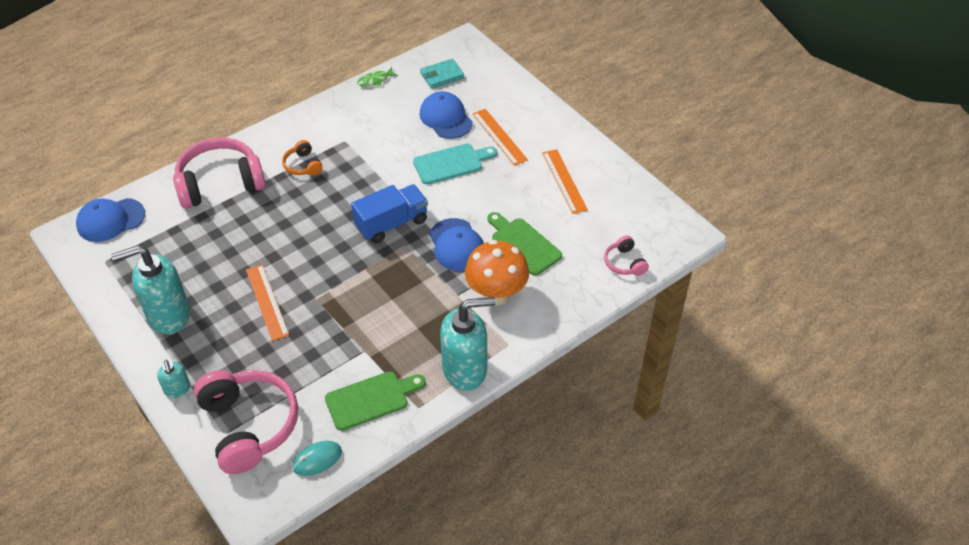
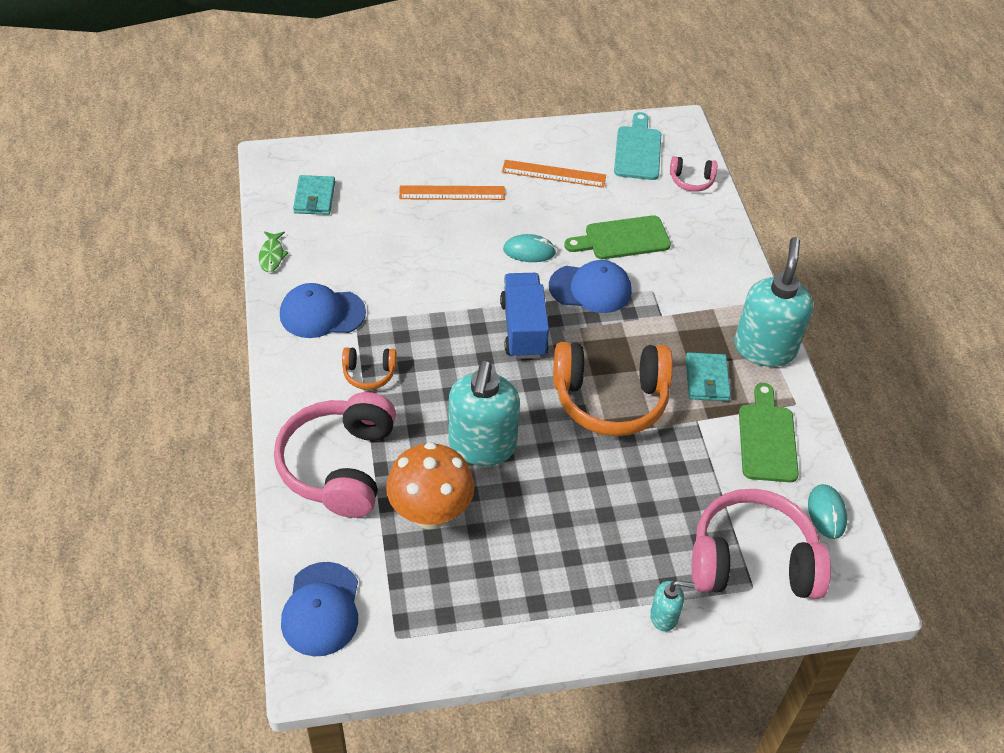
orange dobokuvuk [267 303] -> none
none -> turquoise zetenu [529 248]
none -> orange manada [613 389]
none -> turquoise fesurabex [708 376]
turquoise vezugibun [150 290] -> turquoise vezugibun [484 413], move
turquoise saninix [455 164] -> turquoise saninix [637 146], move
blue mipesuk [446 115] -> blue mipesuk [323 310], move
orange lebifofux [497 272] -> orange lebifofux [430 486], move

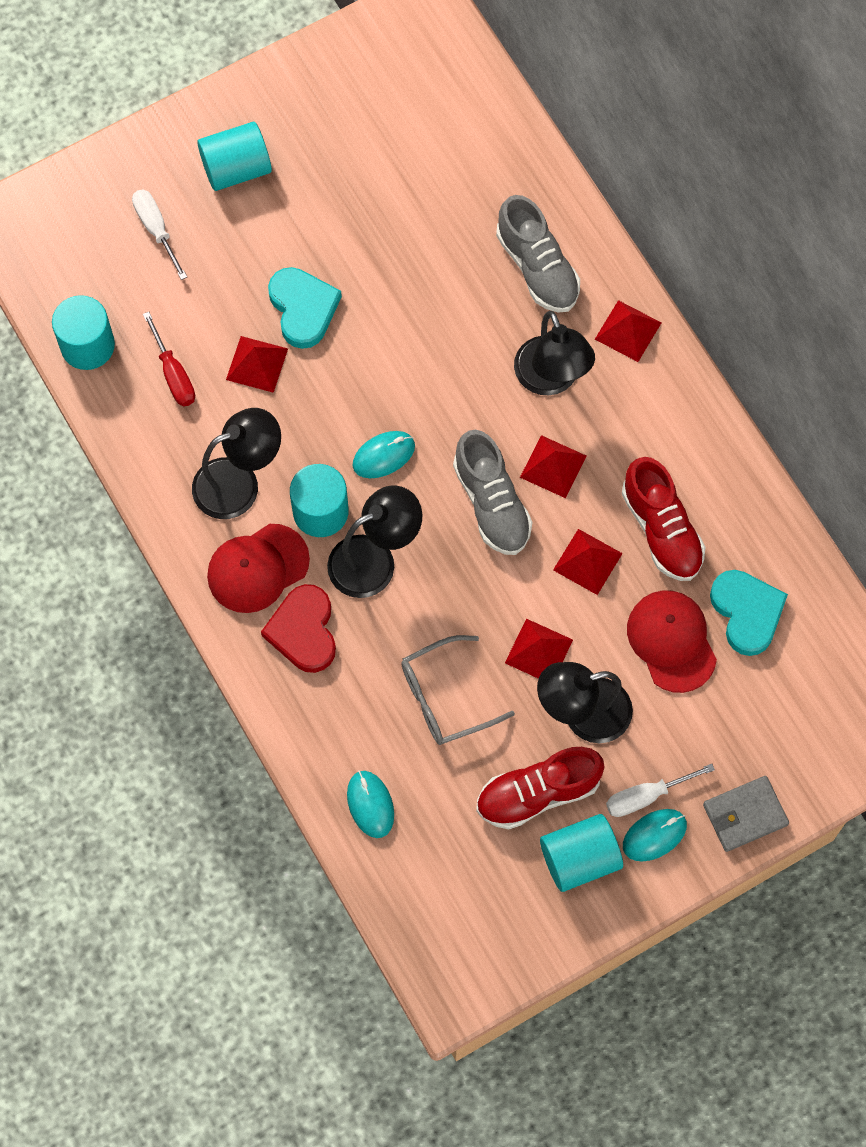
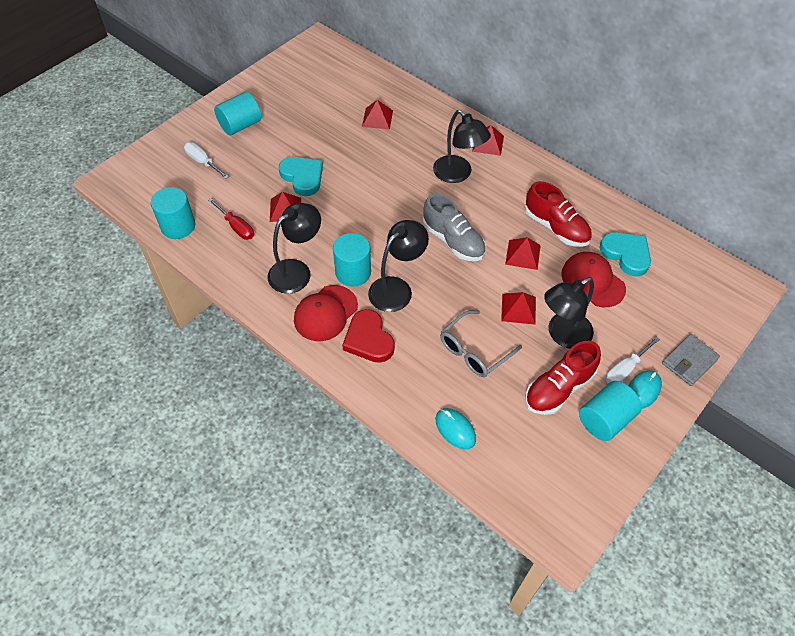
turquoise zetenu [384 454] -> none
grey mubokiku [538 254] -> none
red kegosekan [553 466] -> red kegosekan [377 114], move

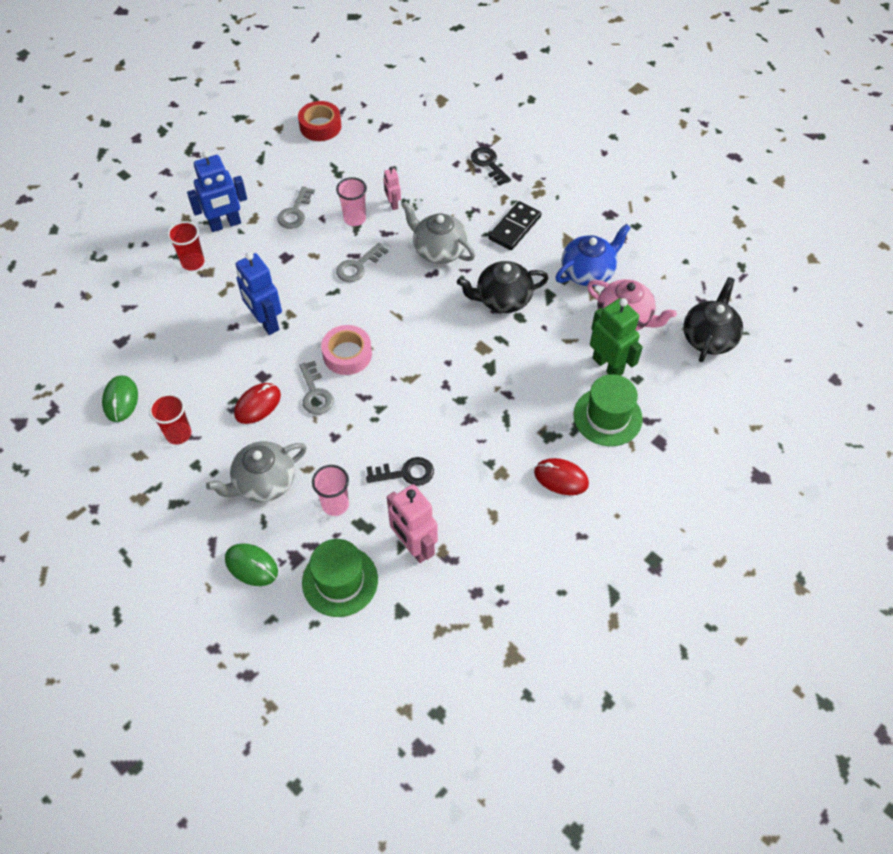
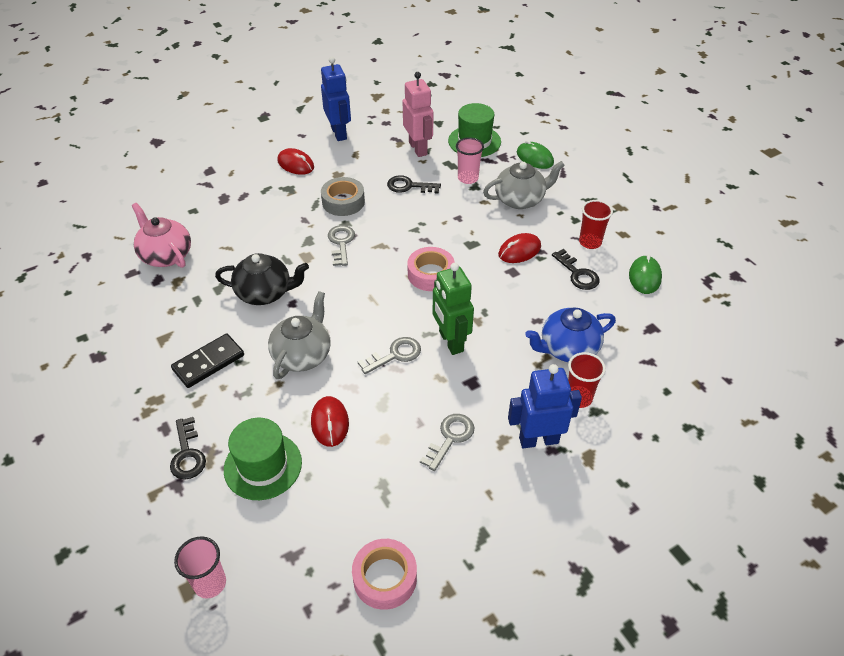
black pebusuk [713 319] -> none
none -> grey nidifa [343 196]
none -> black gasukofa [576 269]
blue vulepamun [258 293] -> blue vulepamun [336 99], move
grey gasukofa [316 388] -> grey gasukofa [341 245], move
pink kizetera [351 201] -> pink kizetera [200 567], move
blue pebusuk [593 255] -> blue pebusuk [570 335], move
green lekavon [608 410] -> green lekavon [263 459], move
green vulepamun [616 337] -> green vulepamun [453 309], move
pink vulepamun [392 188] -> red zetenu [330 421]
red nidifa [319 121] -> pink nidifa [384 574]
grey pebusuk [438 232] -> grey pebusuk [299 335], 120 degrees counterclockwise

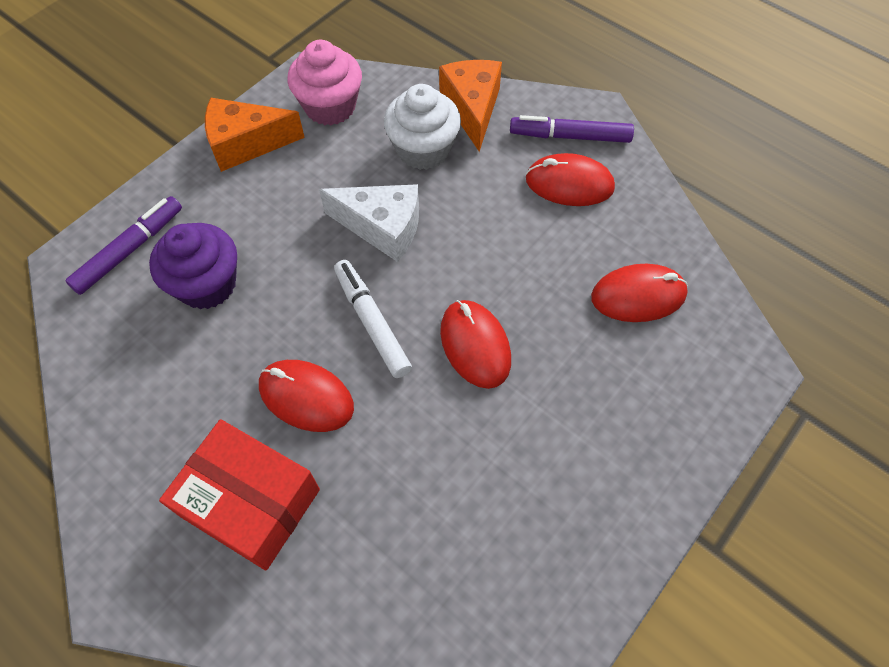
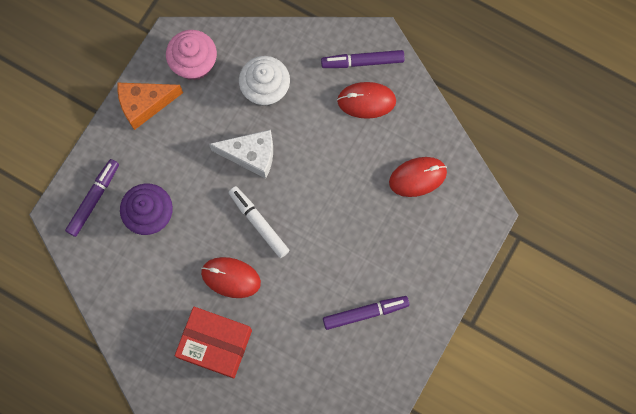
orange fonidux [470 106] -> none
red zetenu [475 344] -> none
none -> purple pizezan [366 313]

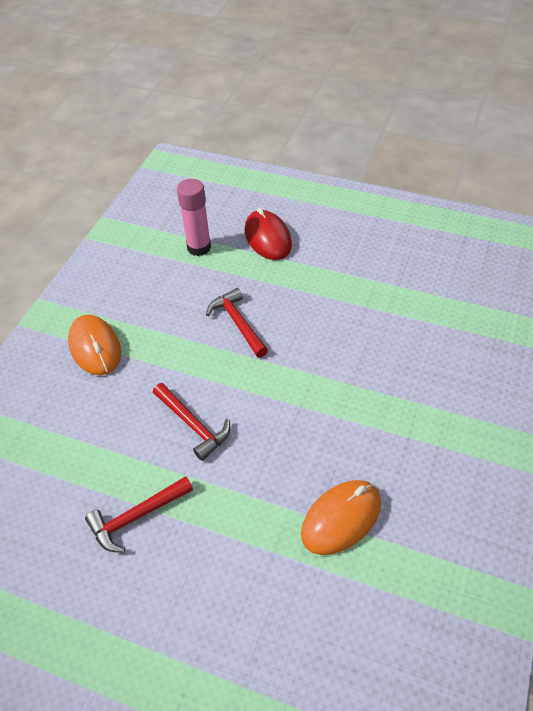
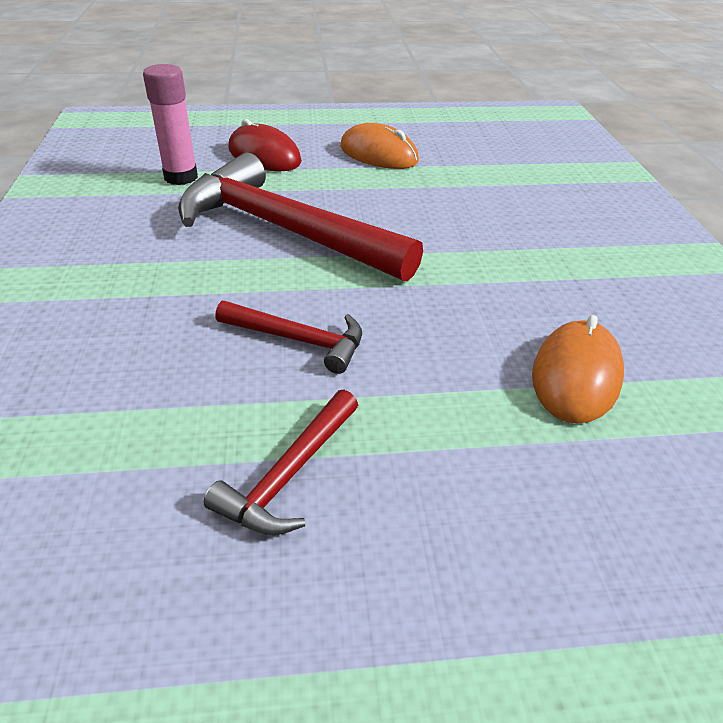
orange zetenu [94 345] -> orange zetenu [379 146], move
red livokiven [237 323] -> red livokiven [300 217], x2.12

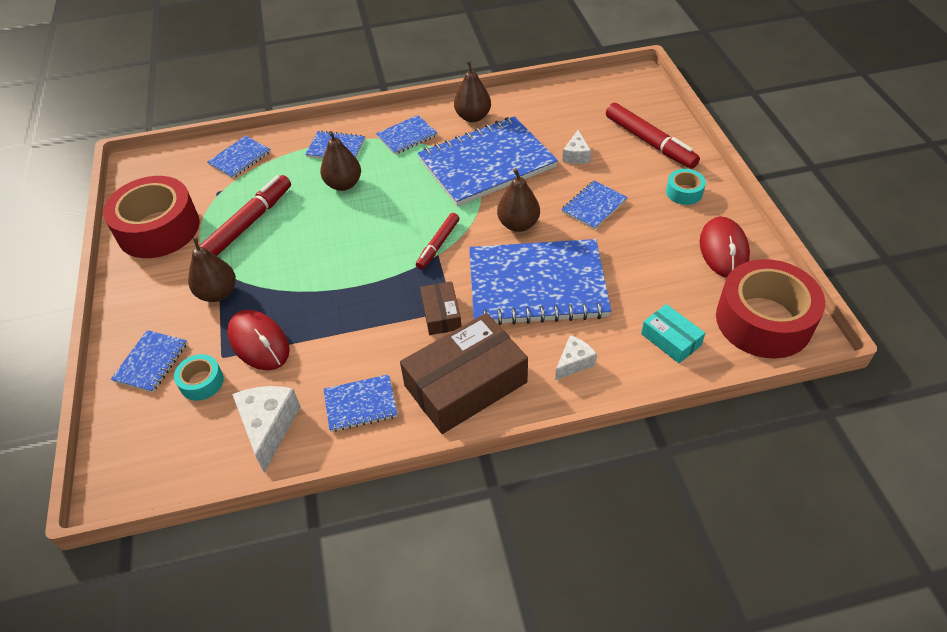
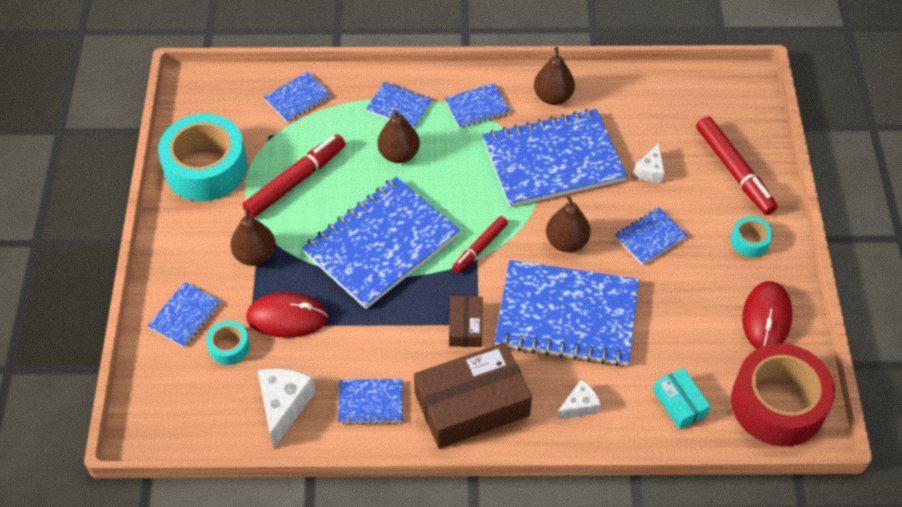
none -> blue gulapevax [381 243]
red nidifa [151 217] -> turquoise nidifa [202 157]
red zetenu [258 340] -> red zetenu [287 315], 60 degrees counterclockwise

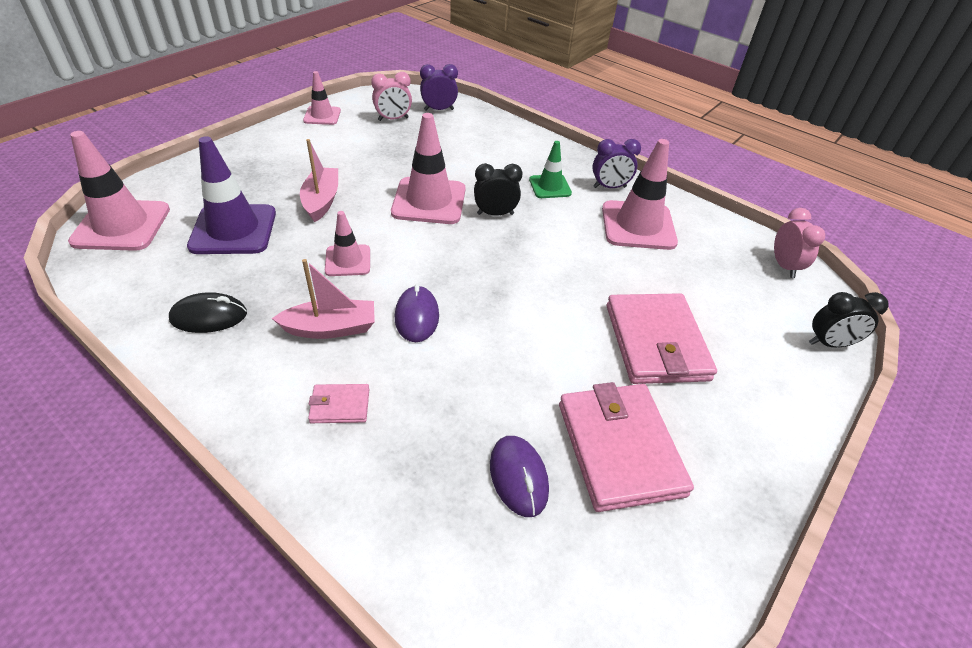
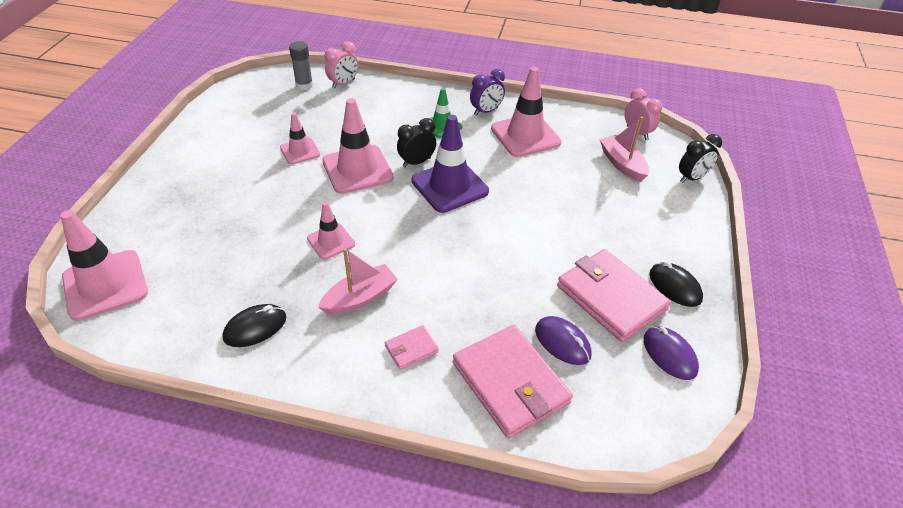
none -> black zetenu [676 284]
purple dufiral [231 195] -> purple dufiral [450 164], move
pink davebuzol [319 180] -> pink davebuzol [624 149], move
pink dufiral [322 98] -> pink dufiral [300 138], move
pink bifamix [391 96] -> pink bifamix [341 65], move
purple zetenu [417 313] -> purple zetenu [671 353], move
pink fesurabex [661 338] -> pink fesurabex [513 381], move
purple bifamix [439 87] -> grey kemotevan [301 65]

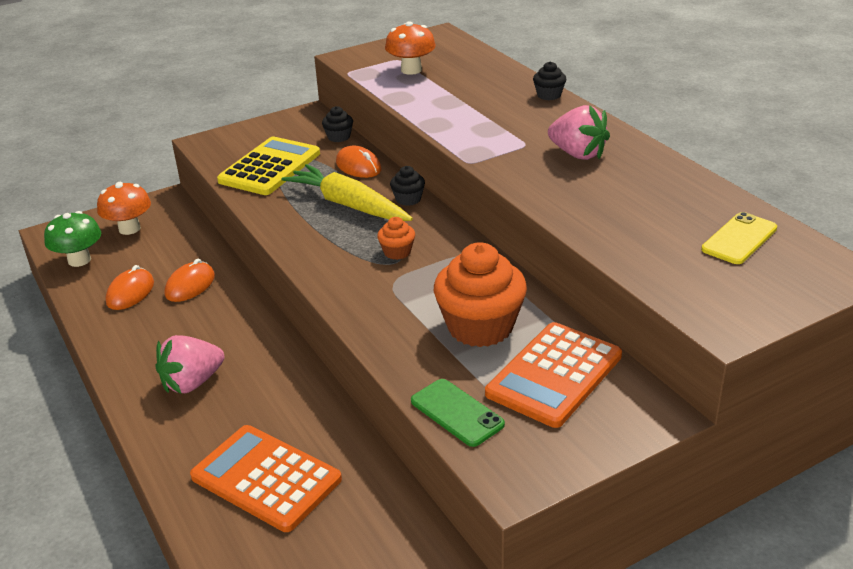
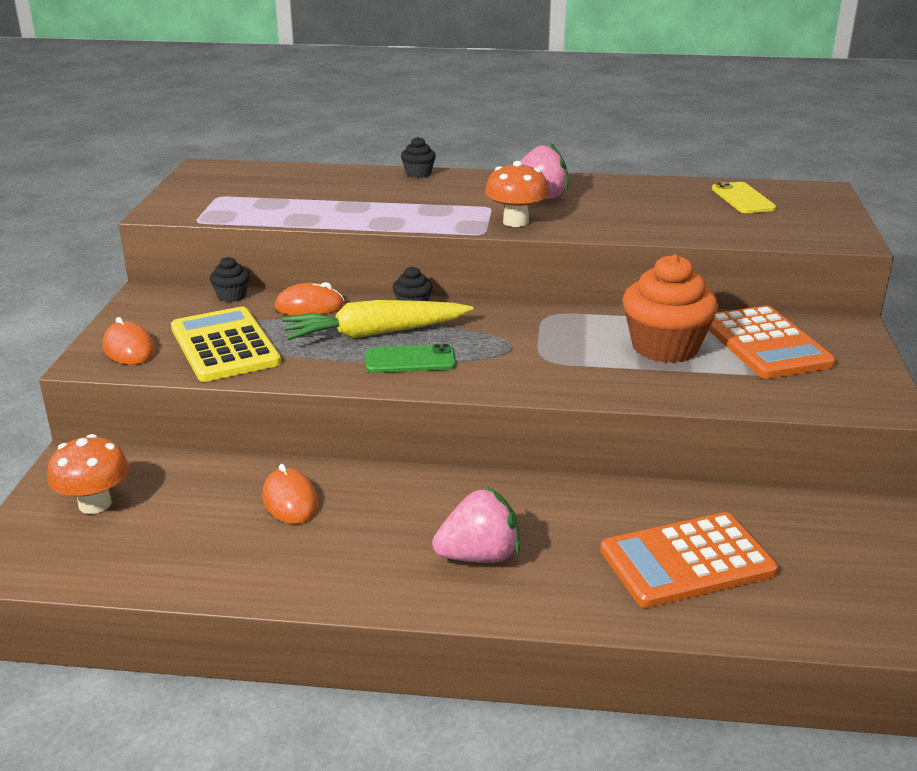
green lebifofux [72 239] -> none
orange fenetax [396 238] -> none
orange zetenu [130 287] -> orange zetenu [128 341], move
orange lebifofux [410 48] -> orange lebifofux [517 194], move
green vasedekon [458 413] -> green vasedekon [411 358], move
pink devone [190 364] -> pink devone [476 525], 105 degrees counterclockwise

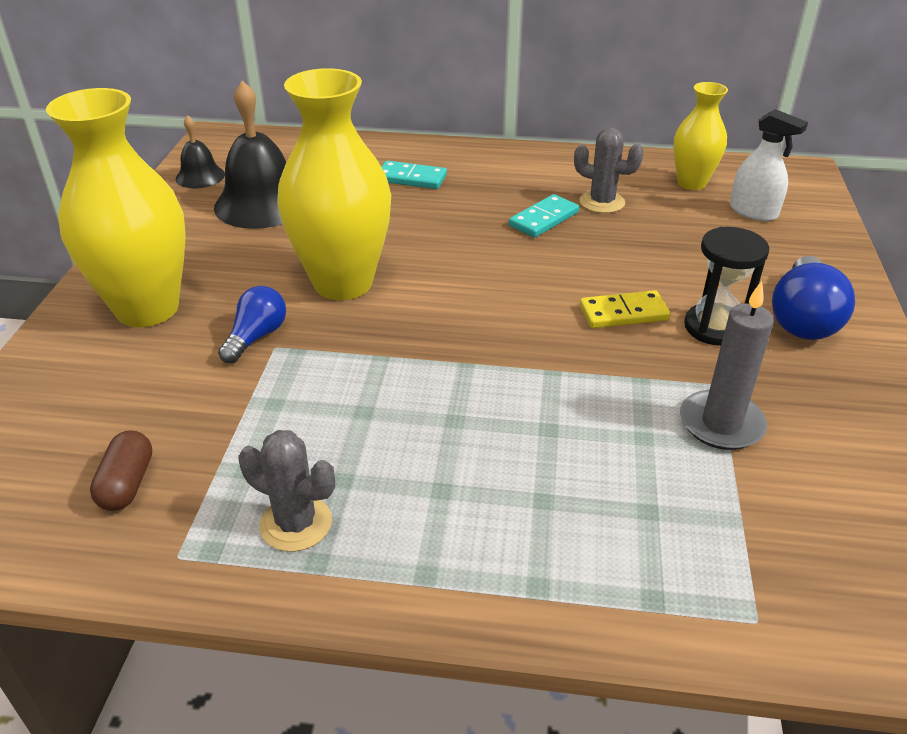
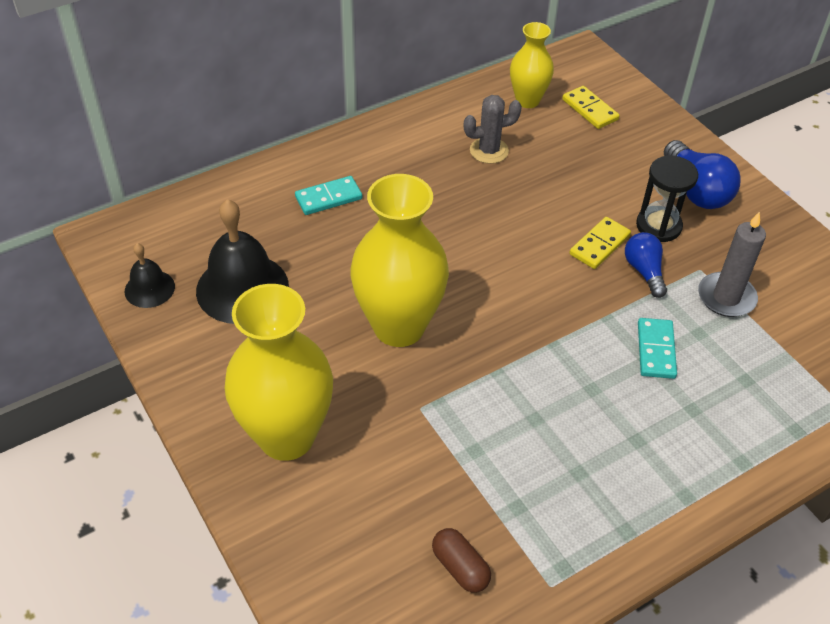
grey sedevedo [287 491] -> none
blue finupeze [252 324] -> blue finupeze [646 265], move
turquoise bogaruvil [544 216] -> turquoise bogaruvil [657 348], move
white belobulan [769 165] -> yellow bogaruvil [591 107]

